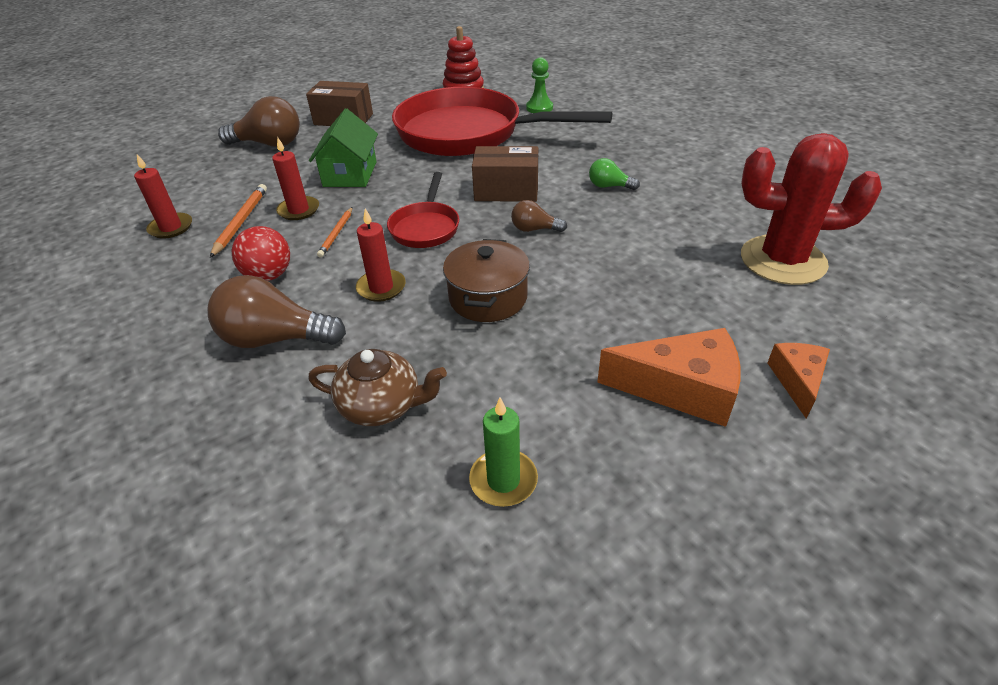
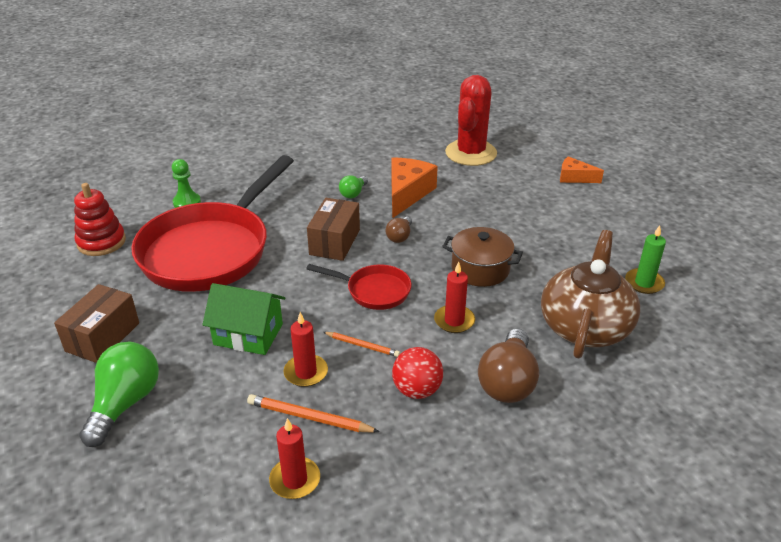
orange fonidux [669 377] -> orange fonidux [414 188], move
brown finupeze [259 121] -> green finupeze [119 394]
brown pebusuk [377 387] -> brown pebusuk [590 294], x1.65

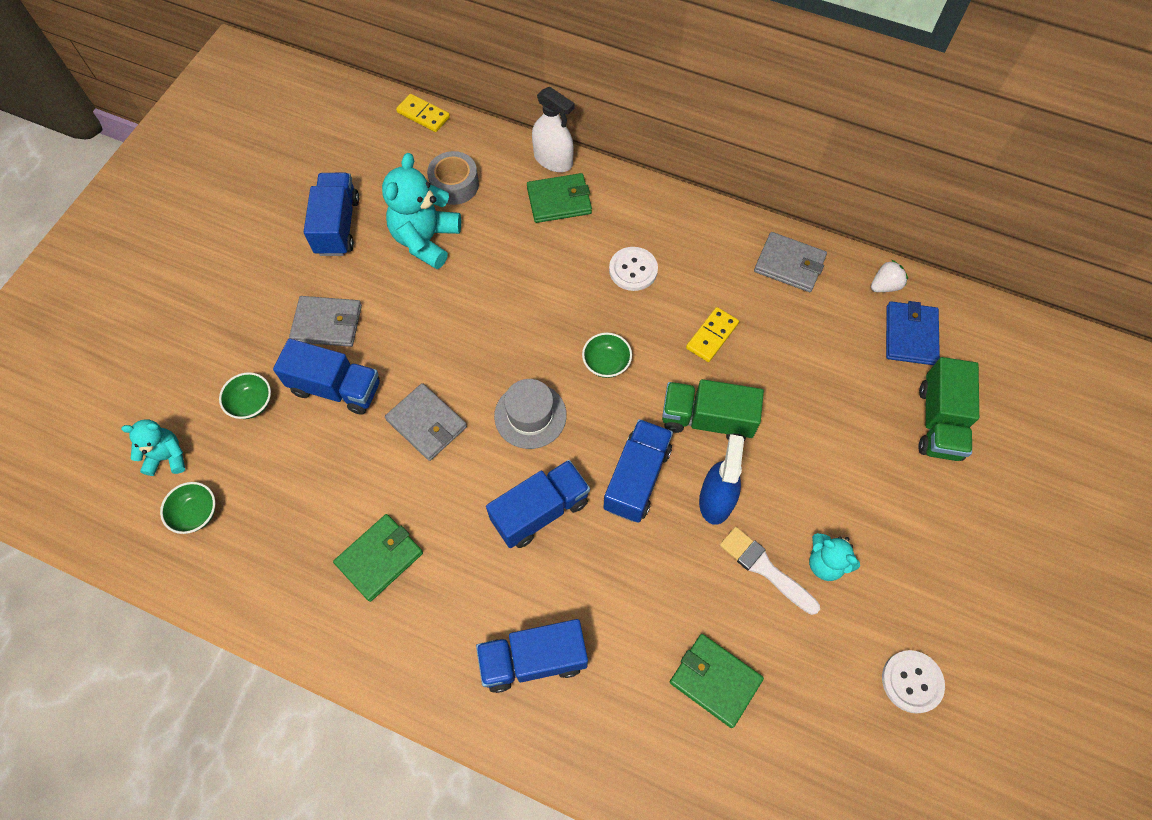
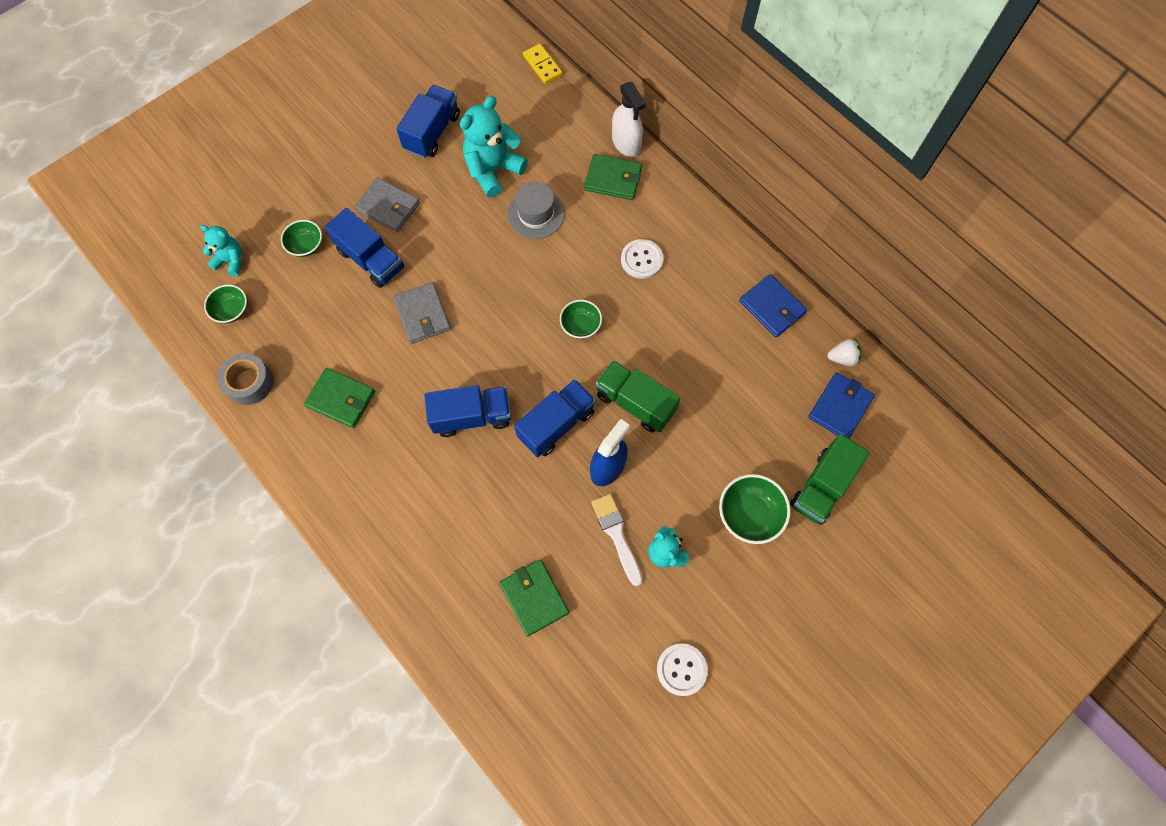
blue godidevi [532 656] -> none
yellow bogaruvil [712 334] -> none
none -> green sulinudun [755 509]
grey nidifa [453 178] -> grey nidifa [245 379], move
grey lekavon [530 414] -> grey lekavon [536 210], move
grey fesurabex [790 262] -> blue fesurabex [773 305]
green fesurabex [378 558] -> green fesurabex [339 398], 45 degrees clockwise

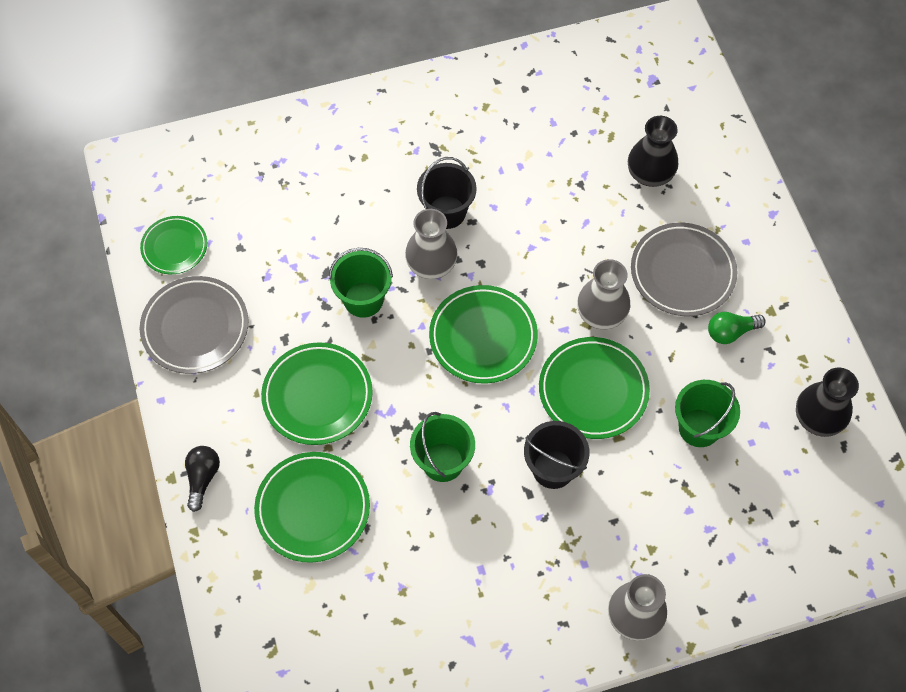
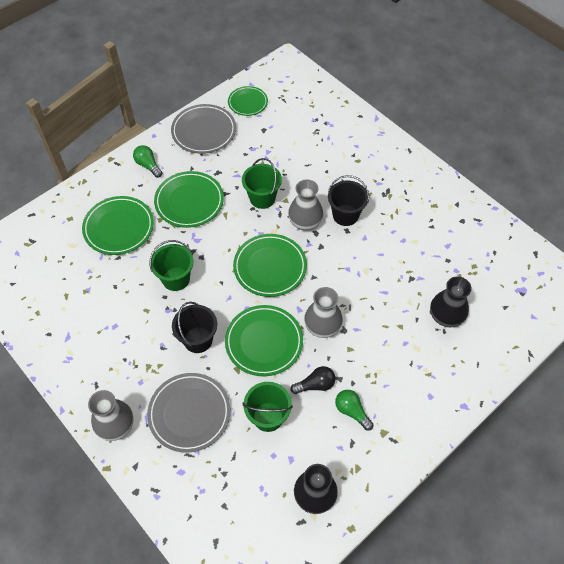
none -> green finupeze [147 161]
black finupeze [202 479] -> black finupeze [312 380], move
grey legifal [684 269] -> grey legifal [189 413], move

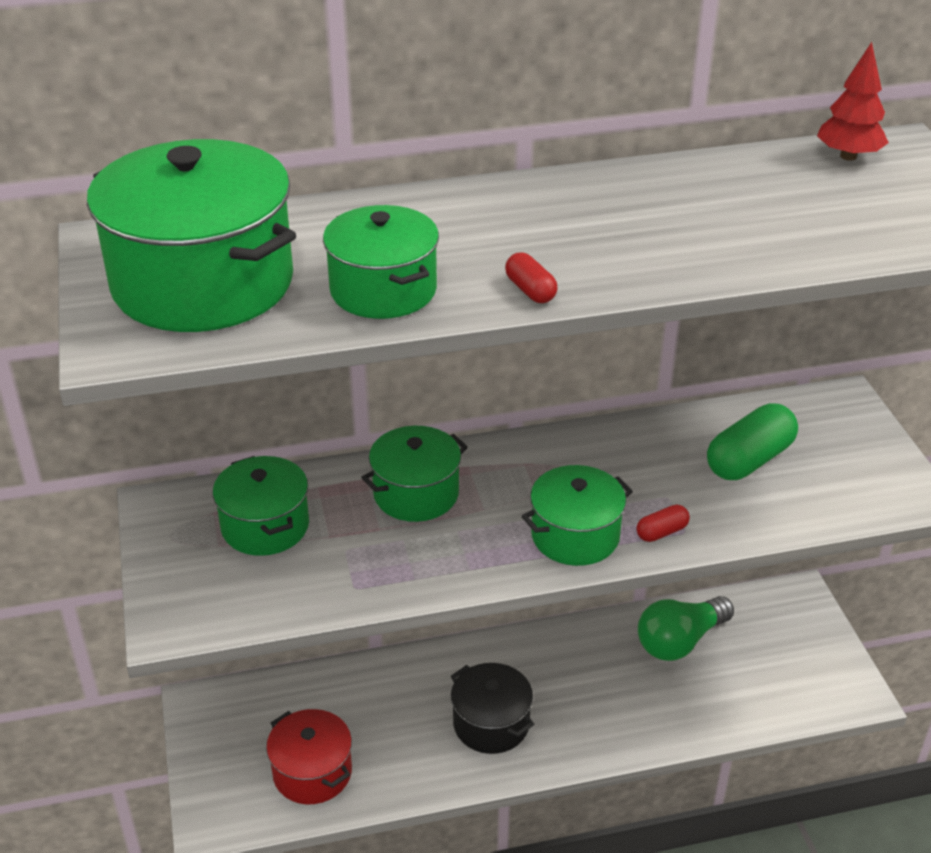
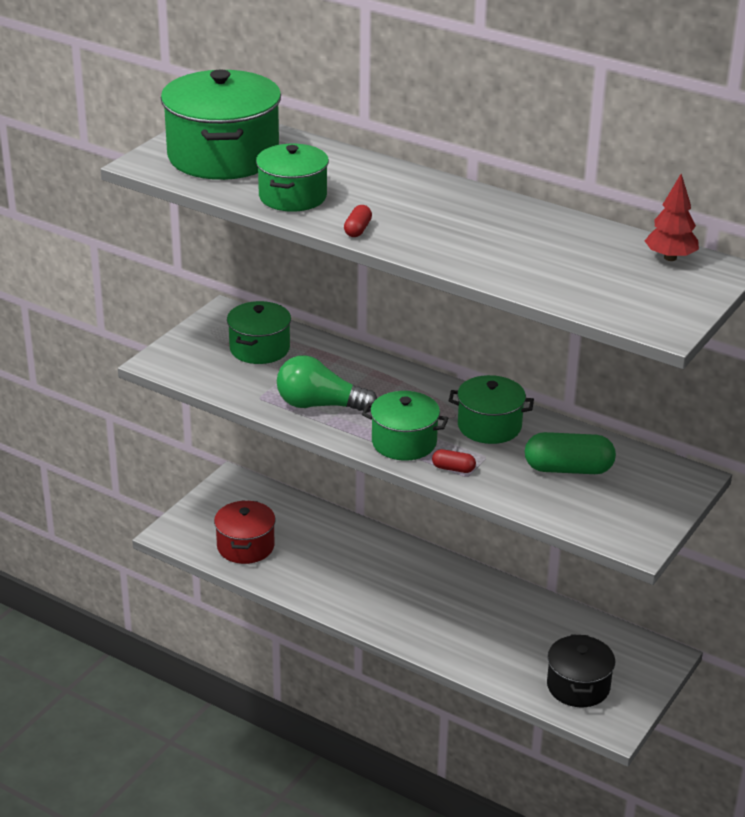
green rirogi [414 474] -> green rirogi [491 409], move
black rirogi [492 708] -> black rirogi [581 670], move
green finupeze [686 628] -> green finupeze [327 384], move

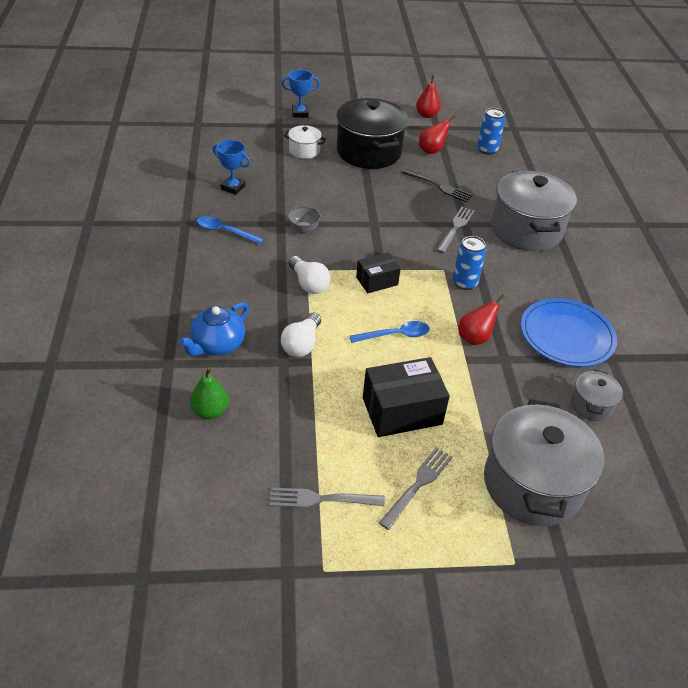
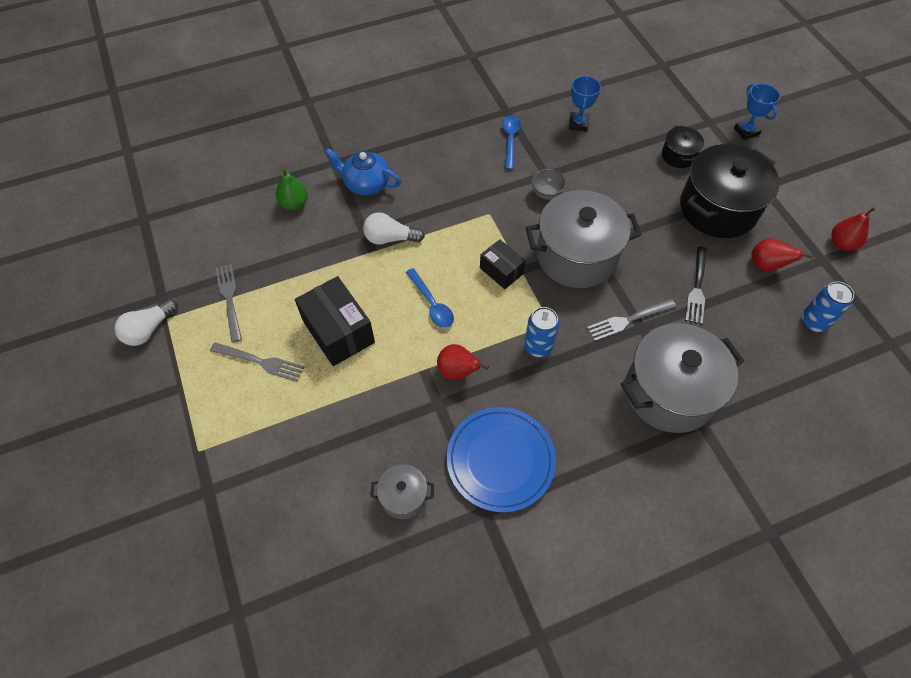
white finupeze [309 275] -> white finupeze [146 322], move
grey rirogi [544 462] -> grey rirogi [584 239], move
white rirogi [305 142] -> black rirogi [683 147]
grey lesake [456 230] -> grey lesake [631 320], 150 degrees clockwise

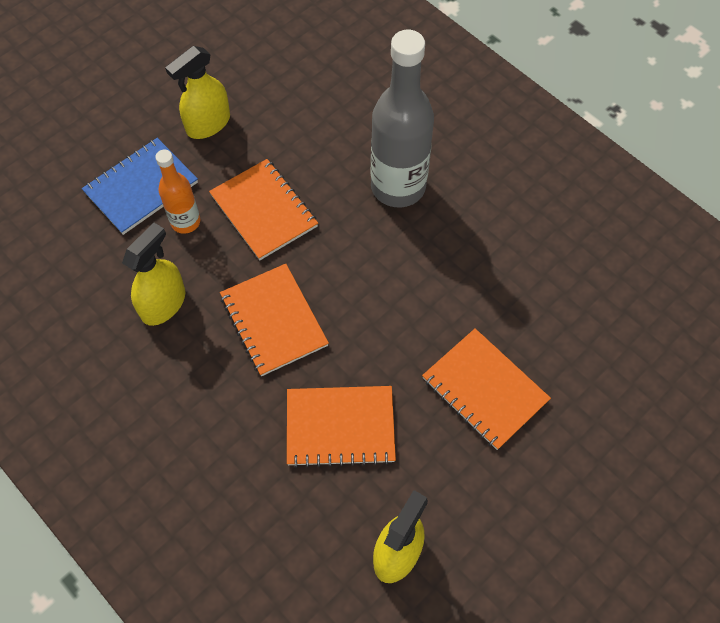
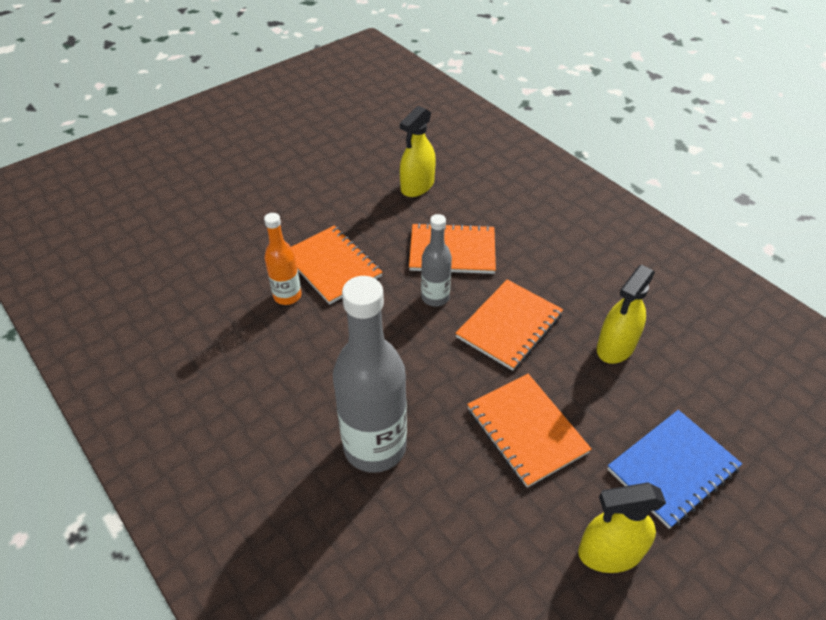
none -> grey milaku [436 260]
orange milaku [177 192] -> orange milaku [283 259], move
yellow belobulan [197 92] -> yellow belobulan [622 527], 150 degrees counterclockwise
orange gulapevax [274 320] -> orange gulapevax [509 325], 60 degrees clockwise

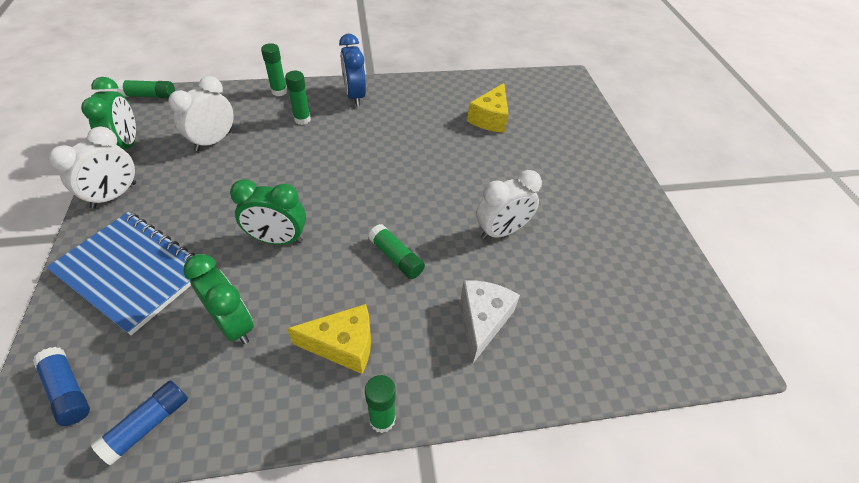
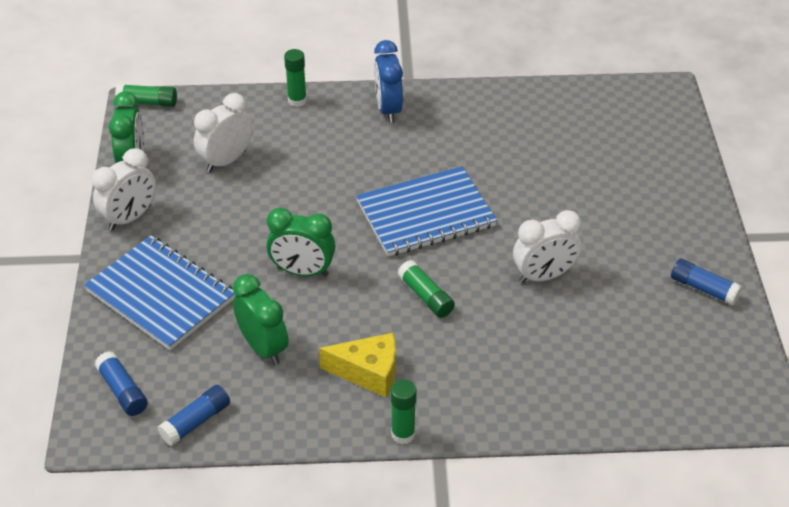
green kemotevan [298 98] -> none
white fonidux [490 321] -> none
yellow fonidux [488 108] -> none
none -> blue gulapevax [426 211]
none -> blue kemotevan [706 282]

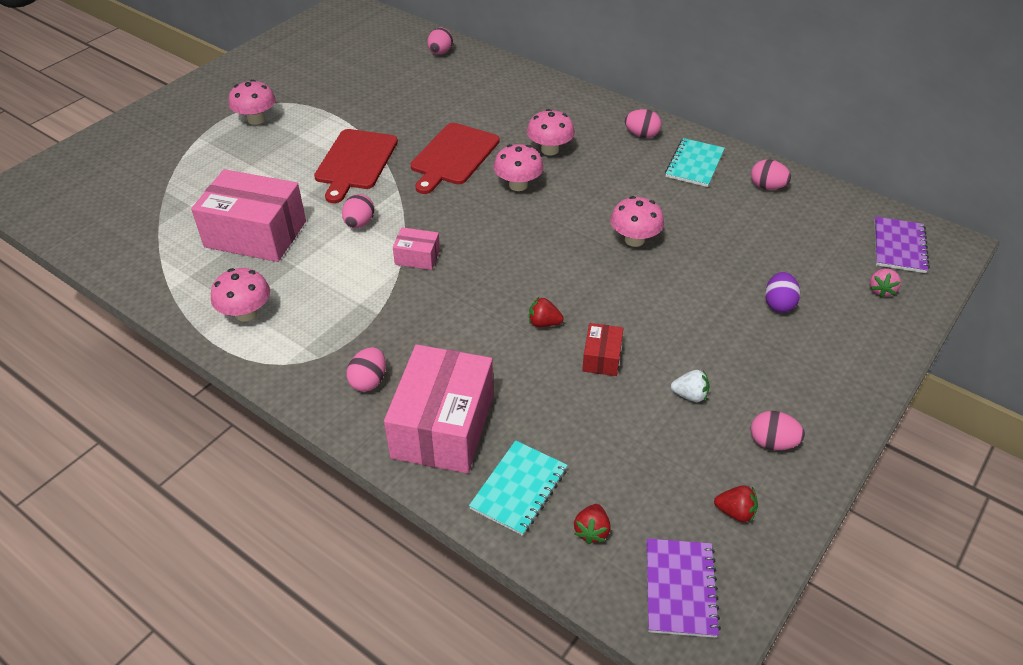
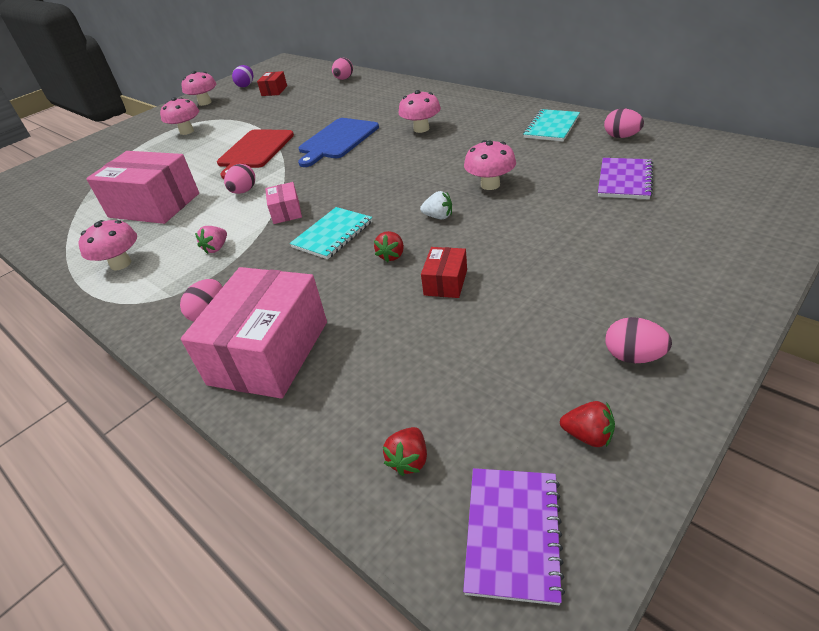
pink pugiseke [643 123] -> none
none -> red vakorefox [272 83]
turquoise gulapevax [518 488] -> turquoise gulapevax [331 233], move
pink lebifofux [519 167] -> pink lebifofux [198 88], move
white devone [690 386] -> white devone [436 205], move
purple pugiseke [782 292] -> purple pugiseke [242 76], move
pink devone [885 282] -> pink devone [211 240], move
purple gulapevax [902 245] -> purple gulapevax [625 178], move
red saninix [455 158] -> blue saninix [338 142]
pink vakorefox [416 248] -> pink vakorefox [283 203], 60 degrees clockwise
red devone [546 312] -> red devone [389 247], 90 degrees counterclockwise

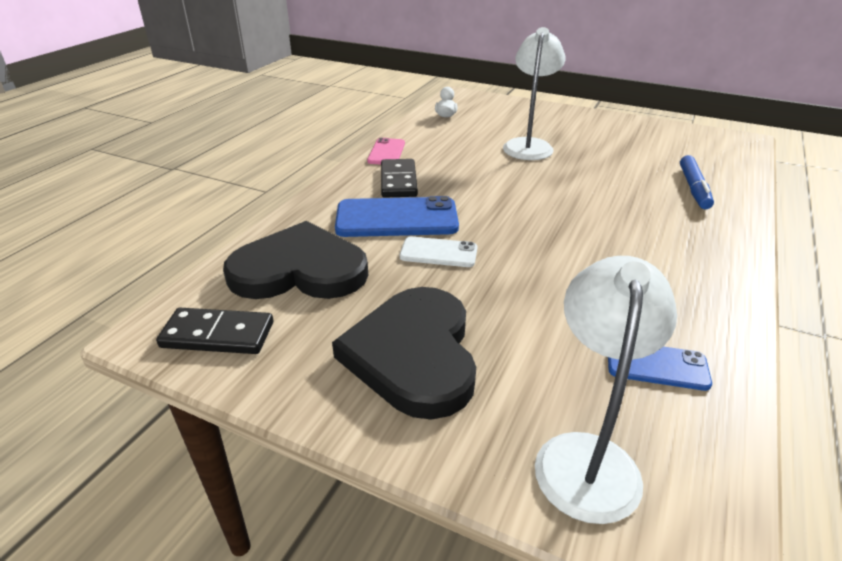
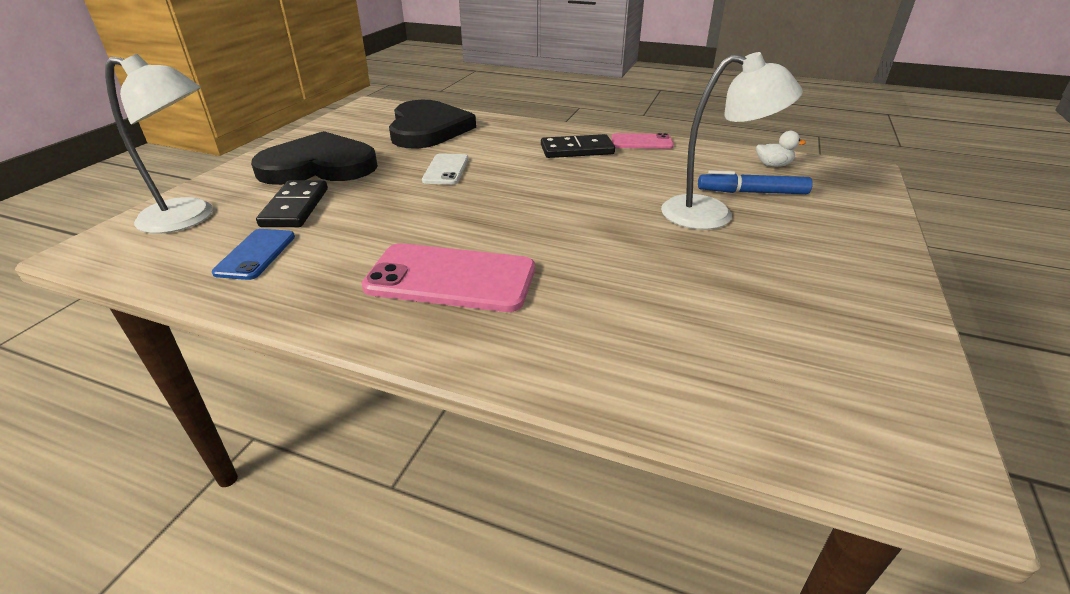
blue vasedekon [397 216] -> none
none -> pink vasedekon [448 277]
black bogaruvil [214 331] -> black bogaruvil [292 203], move
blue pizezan [697 182] -> blue pizezan [755 182], move

